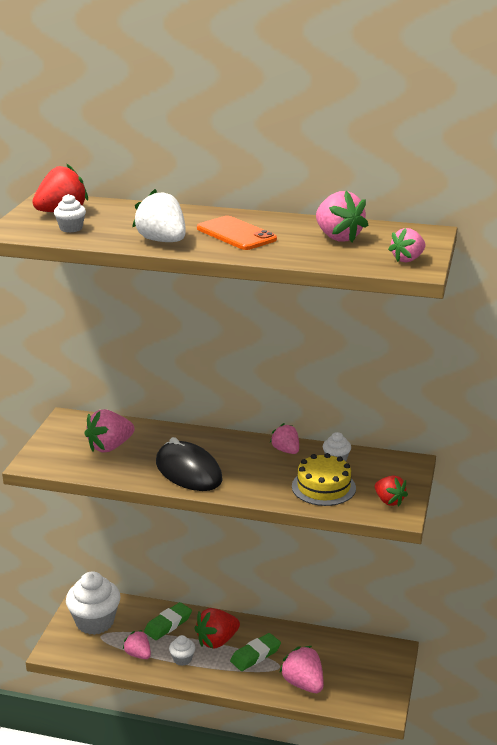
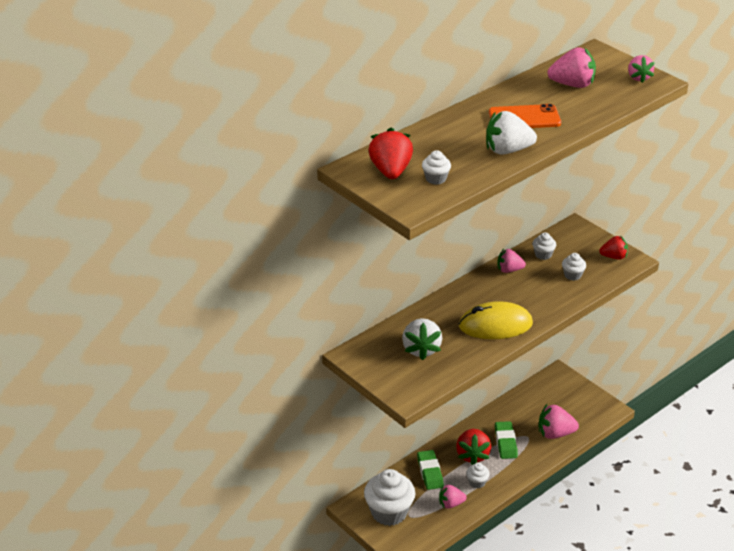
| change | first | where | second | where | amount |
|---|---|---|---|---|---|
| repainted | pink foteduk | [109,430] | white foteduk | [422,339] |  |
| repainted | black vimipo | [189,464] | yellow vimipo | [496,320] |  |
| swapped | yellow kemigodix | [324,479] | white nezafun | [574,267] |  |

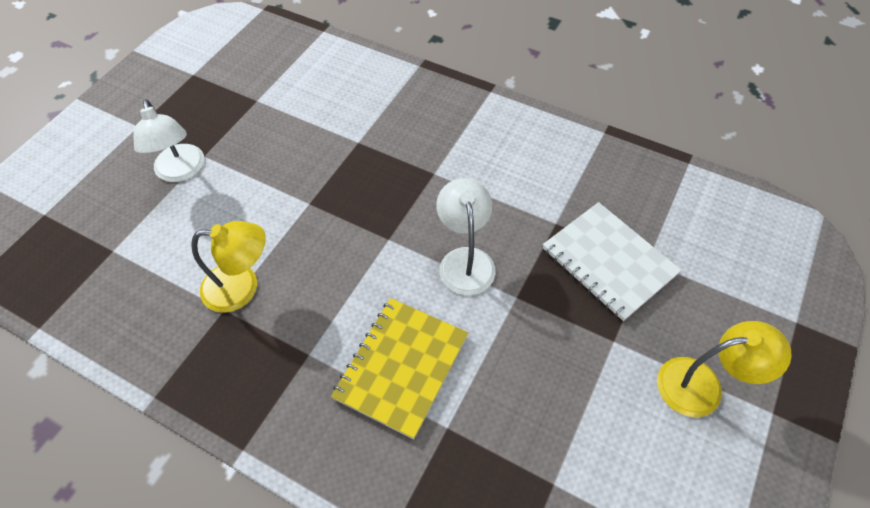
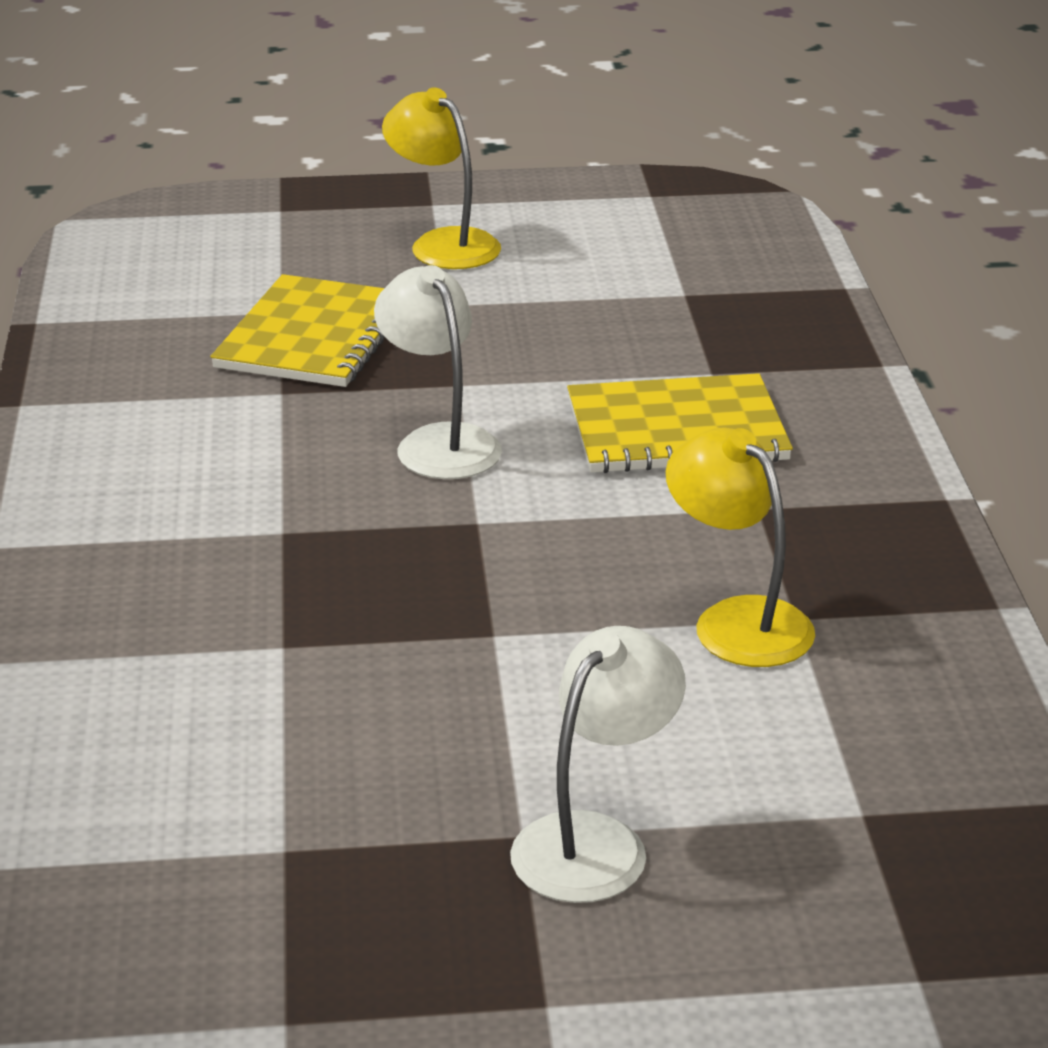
| change | first | where | second | where | amount |
|---|---|---|---|---|---|
| rotated | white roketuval | [466,236] |  | [438,372] | 105 degrees clockwise |
| repainted | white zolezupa | [612,261] | yellow zolezupa | [297,330] |  |

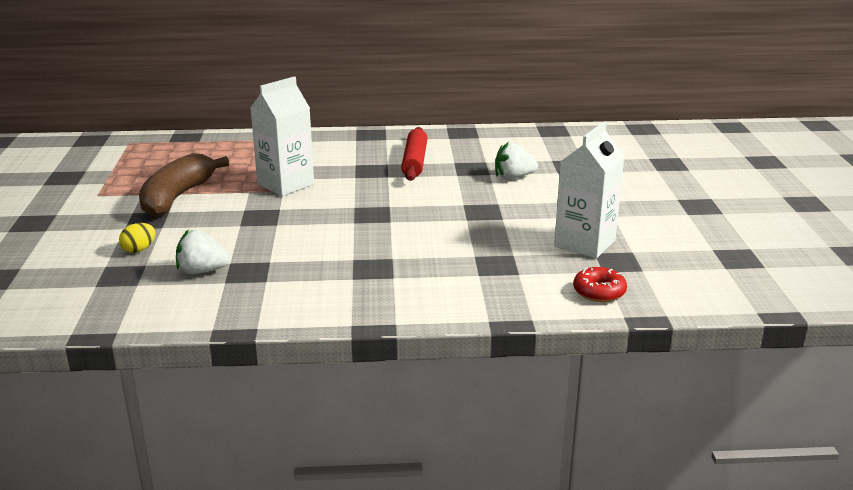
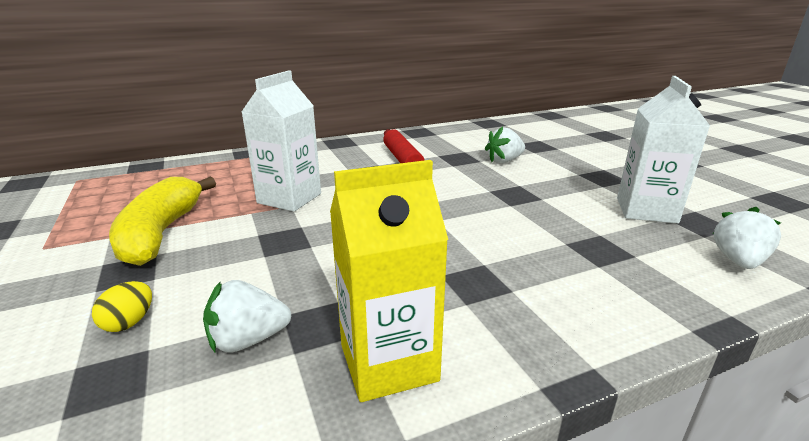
| change | first | where | second | where | amount |
|---|---|---|---|---|---|
| repainted | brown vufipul | [184,185] | yellow vufipul | [162,221] |  |
| swapped | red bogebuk | [600,284] | white foteduk | [747,238] |  |
| new |  |  | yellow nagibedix | [389,281] |  |

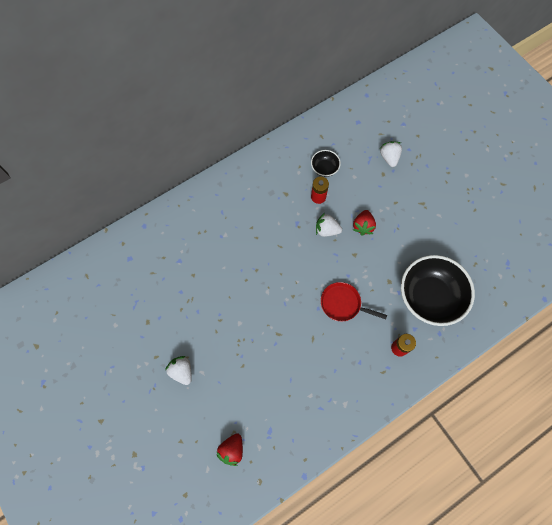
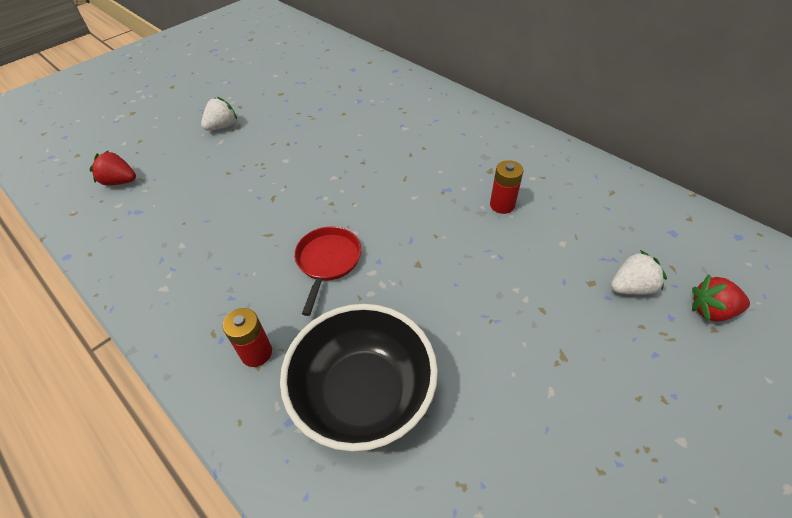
| change | first | where | second | where | amount |
|---|---|---|---|---|---|
| gone | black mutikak | [326,163] |  |  |  |
| shifted | red foteduk | [364,222] |  | [721,298] |  |
| gone | white foteduk | [329,225] |  |  |  |

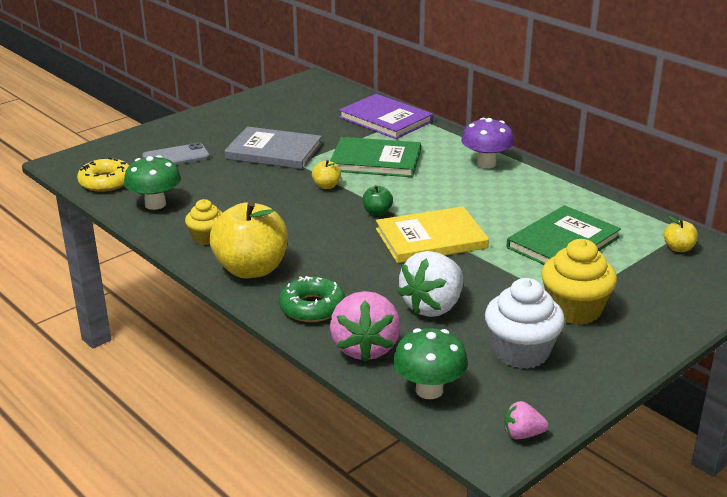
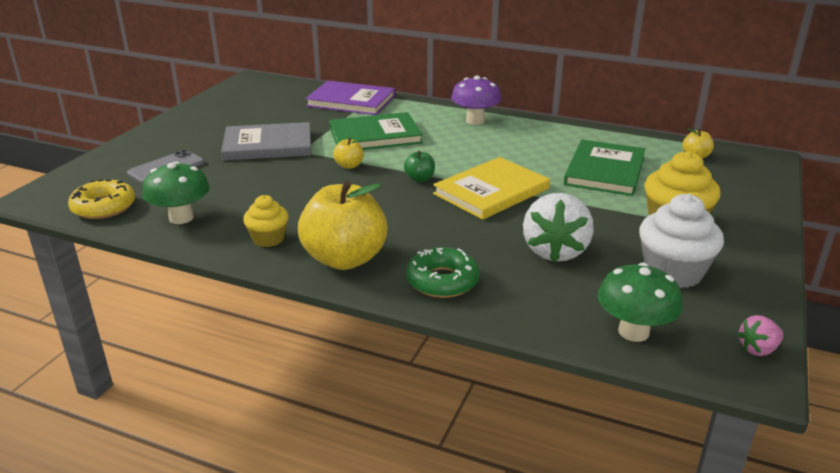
| change | first | where | second | where | amount |
|---|---|---|---|---|---|
| gone | pink foteduk | [365,326] |  |  |  |

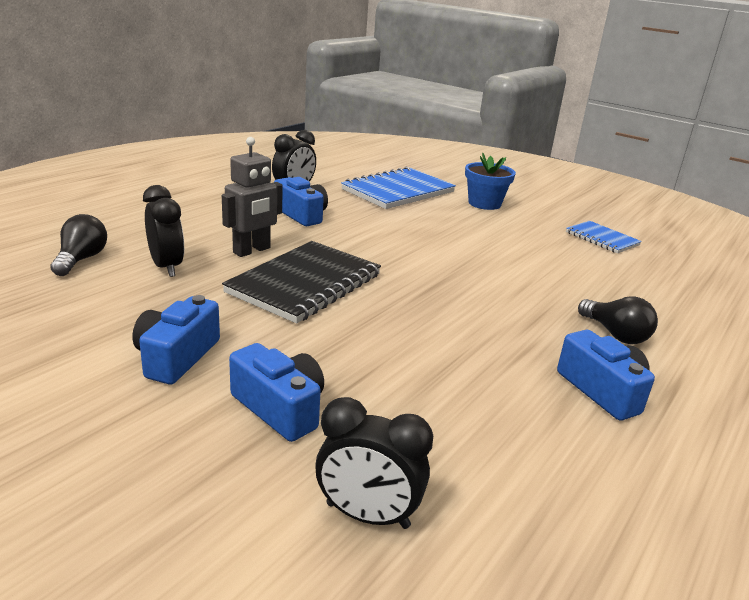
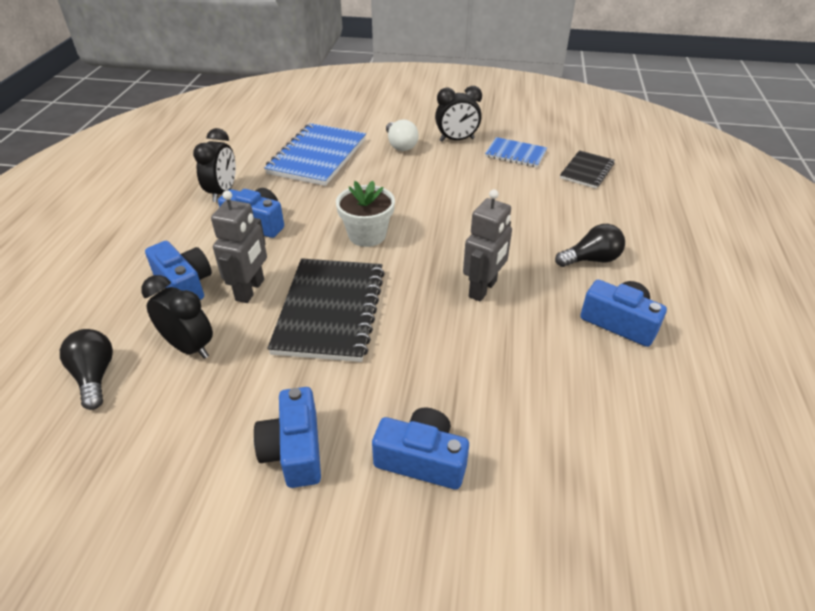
| change | first | where | second | where | amount |
|---|---|---|---|---|---|
| swapped | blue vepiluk | [490,181] | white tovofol | [402,135] |  |
| rotated | black tovofol | [618,320] |  | [590,245] | 45 degrees counterclockwise |
| shifted | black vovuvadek | [374,463] |  | [458,114] |  |
| new |  |  | black zolezupa | [587,169] |  |
| new |  |  | white vepiluk | [365,214] |  |
| new |  |  | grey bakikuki | [487,245] |  |
| new |  |  | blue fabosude | [178,270] |  |

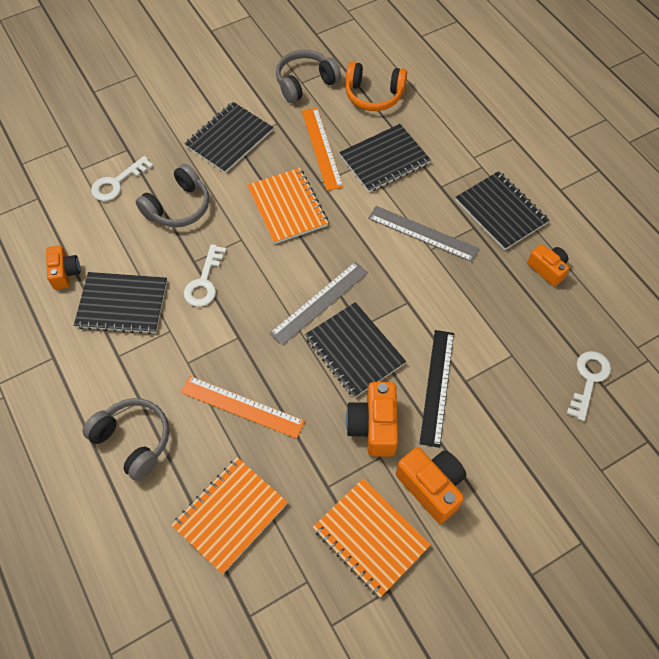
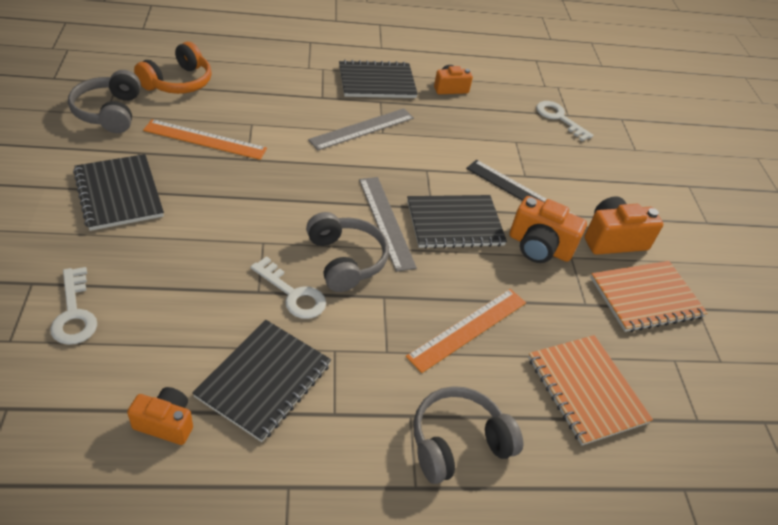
| change | first | where | second | where | amount |
|---|---|---|---|---|---|
| gone | black zolezupa | [385,158] |  |  |  |
| shifted | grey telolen | [172,195] |  | [347,252] |  |
| gone | orange zolezupa | [287,206] |  |  |  |

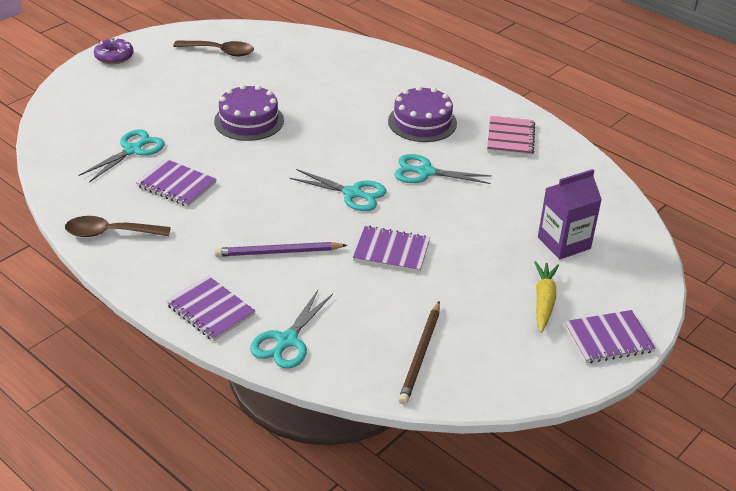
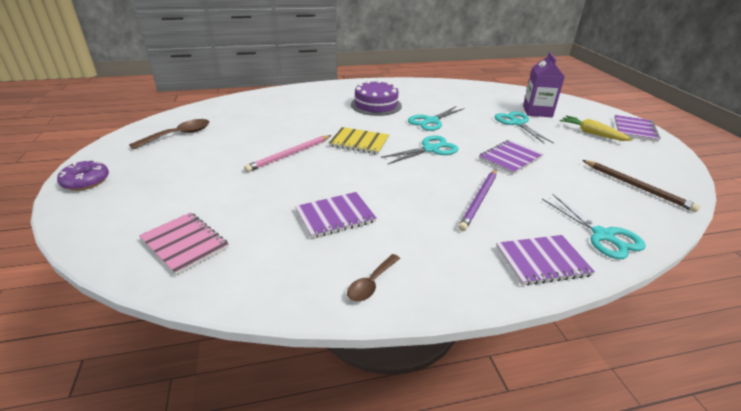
| change | first | where | second | where | amount |
|---|---|---|---|---|---|
| swapped | purple kemigodix | [249,112] | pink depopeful | [288,153] |  |
| shifted | pink zolezupa | [511,136] |  | [184,244] |  |
| shifted | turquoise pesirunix | [121,155] |  | [524,127] |  |
| scaled | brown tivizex | [118,226] |  | [373,278] | x0.65 |
| new |  |  | yellow zolezupa | [359,140] |  |

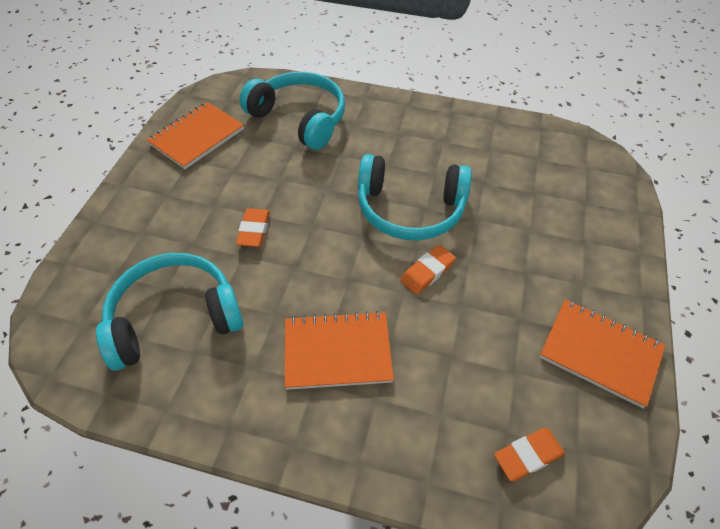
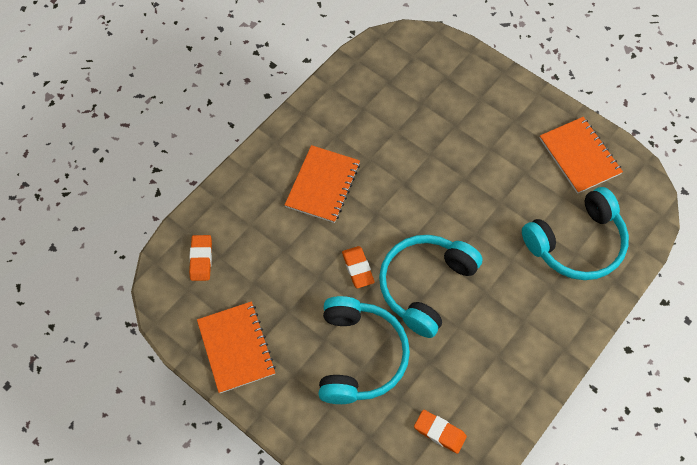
| change | first | where | second | where | amount |
|---|---|---|---|---|---|
| shifted | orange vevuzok | [253,227] |  | [440,432] |  |
| shifted | turquoise telolen | [170,312] |  | [364,350] |  |
| rotated | orange zolezupa | [602,353] |  | [236,347] | 75 degrees counterclockwise |

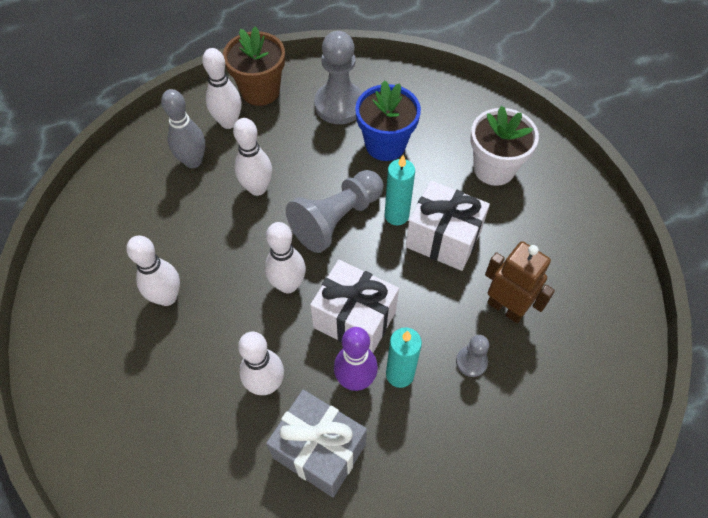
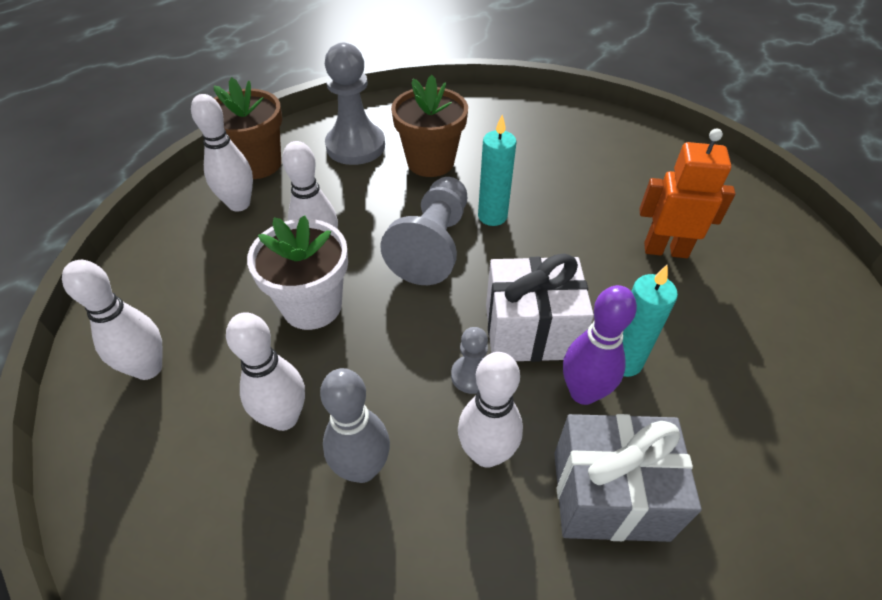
| change | first | where | second | where | amount |
|---|---|---|---|---|---|
| repainted | blue vepiluk | [388,120] | brown vepiluk | [429,126] |  |
| shifted | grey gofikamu | [183,128] |  | [355,425] |  |
| shifted | white vepiluk | [505,146] |  | [297,272] |  |
| gone | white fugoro | [448,226] |  |  |  |
| shifted | white gofikamu | [285,257] |  | [112,320] |  |
| repainted | brown bakikuki | [520,282] | orange bakikuki | [687,193] |  |
| shifted | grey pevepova | [472,356] |  | [469,360] |  |

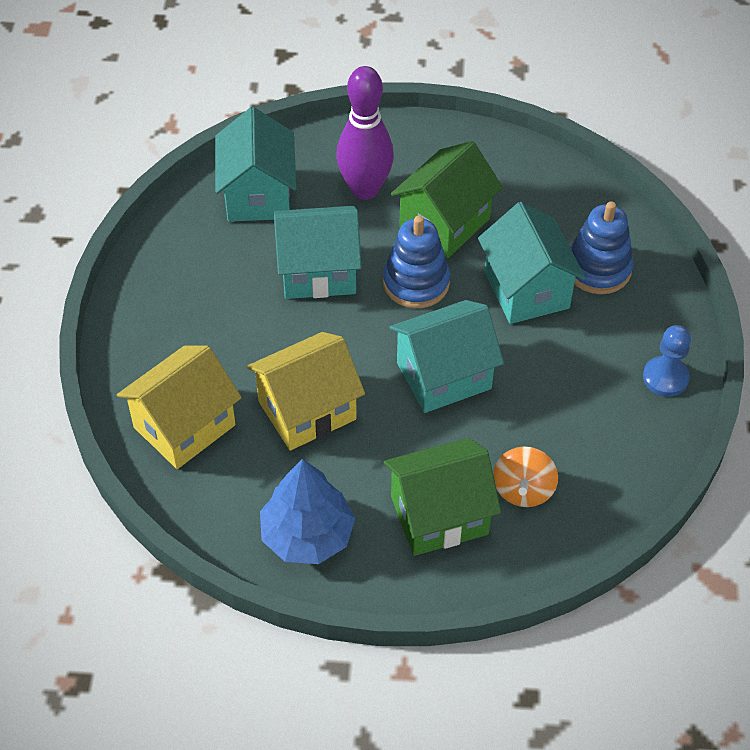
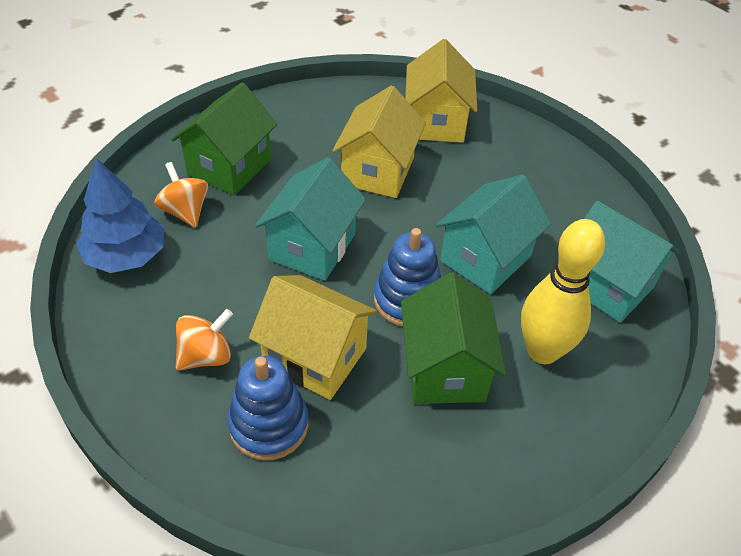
| change | first | where | second | where | amount |
|---|---|---|---|---|---|
| repainted | purple gofikamu | [365,133] | yellow gofikamu | [563,291] |  |
| repainted | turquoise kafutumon | [532,263] | yellow kafutumon | [313,337] |  |
| gone | blue pevepova | [667,361] |  |  |  |
| shifted | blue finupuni | [307,511] |  | [120,215] |  |
| new |  |  | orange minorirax | [204,340] |  |

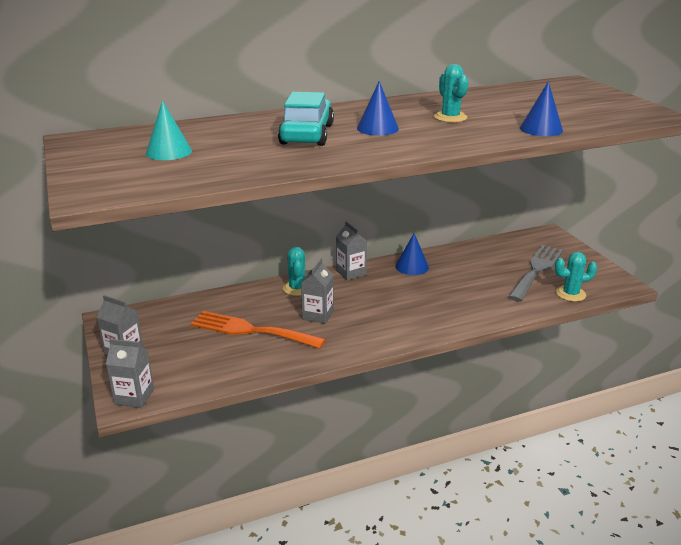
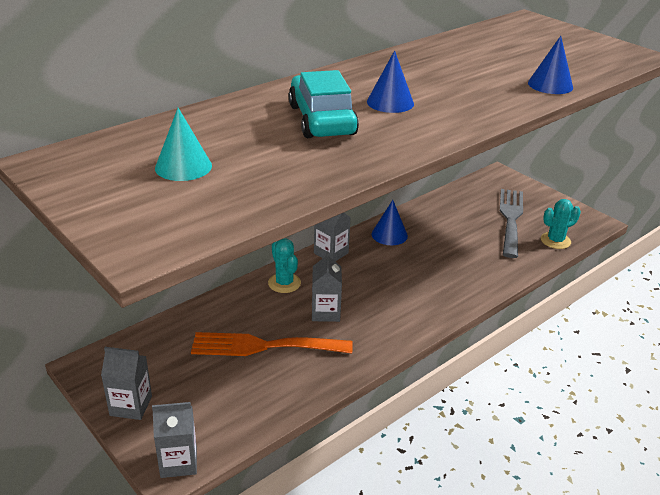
| change | first | where | second | where | amount |
|---|---|---|---|---|---|
| gone | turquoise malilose | [451,93] |  |  |  |

